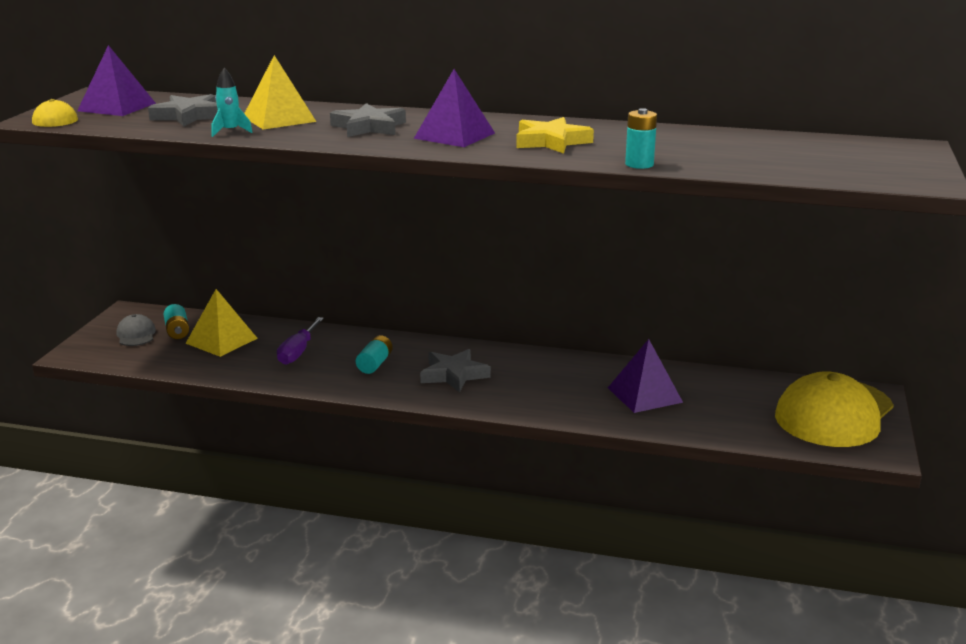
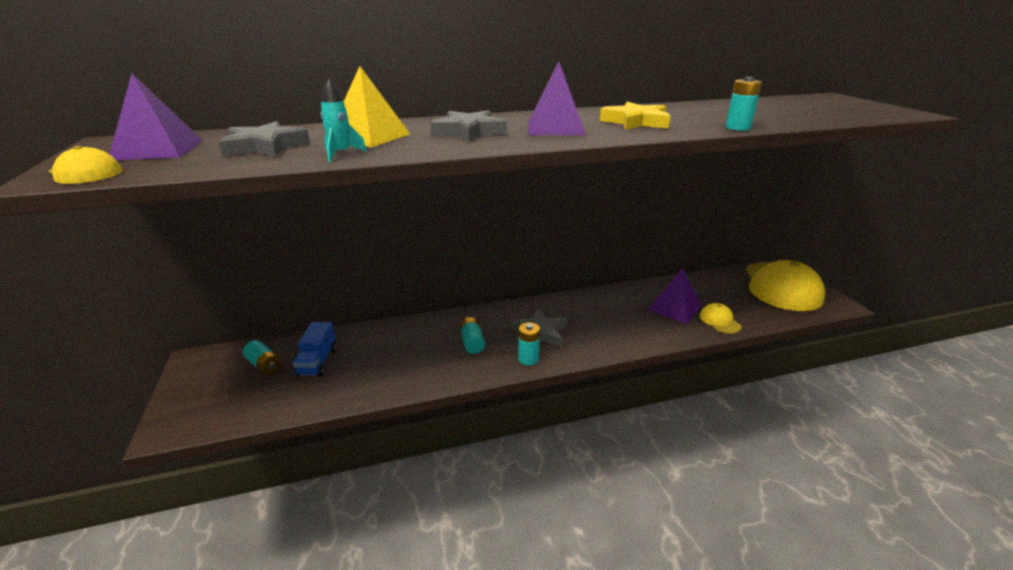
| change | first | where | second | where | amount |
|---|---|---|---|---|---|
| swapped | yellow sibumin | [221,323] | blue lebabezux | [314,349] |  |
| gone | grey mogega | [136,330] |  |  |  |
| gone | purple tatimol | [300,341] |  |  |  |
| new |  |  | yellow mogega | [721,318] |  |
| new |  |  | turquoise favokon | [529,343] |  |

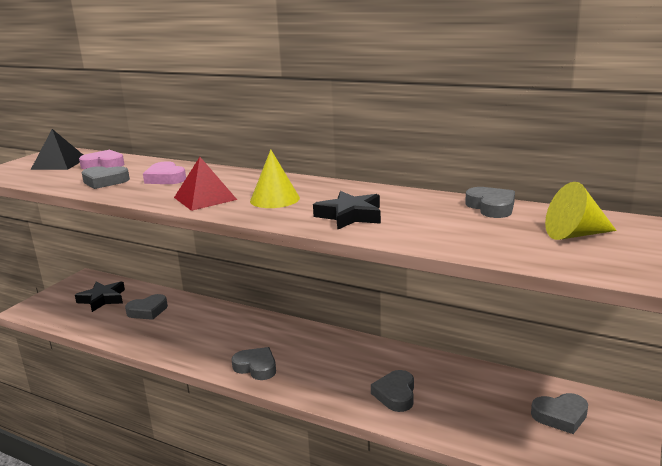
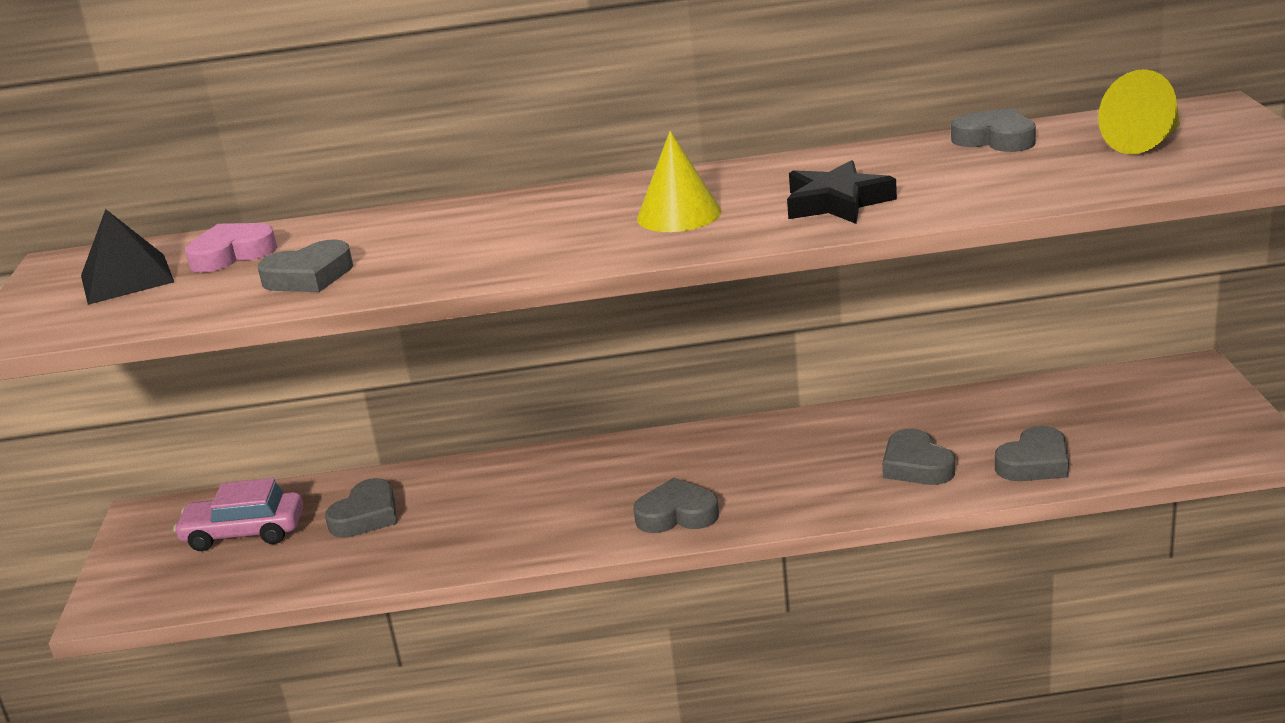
| change | first | where | second | where | amount |
|---|---|---|---|---|---|
| gone | red sibumin | [205,184] |  |  |  |
| gone | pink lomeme | [164,172] |  |  |  |
| swapped | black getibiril | [100,296] | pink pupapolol | [238,514] |  |
| shifted | grey lomeme | [559,413] |  | [1032,453] |  |

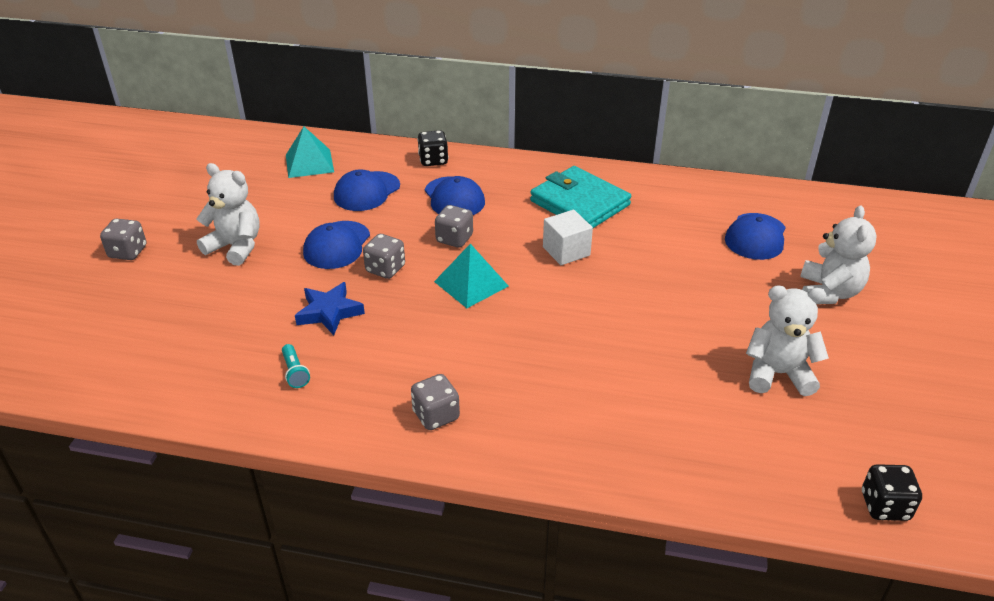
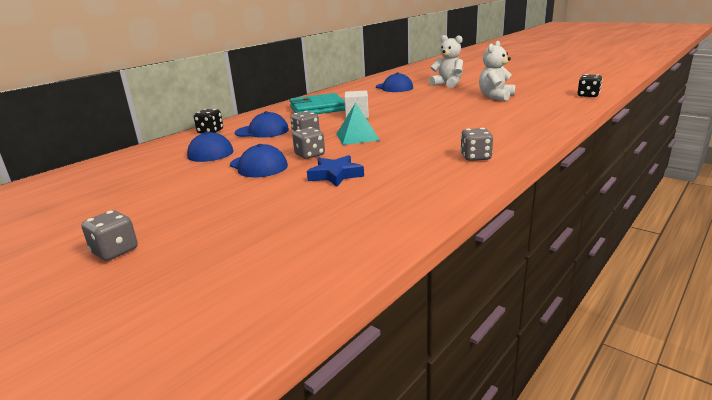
| change | first | where | second | where | amount |
|---|---|---|---|---|---|
| gone | turquoise sibumin | [310,152] |  |  |  |
| gone | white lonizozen | [228,214] |  |  |  |
| gone | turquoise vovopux | [296,366] |  |  |  |

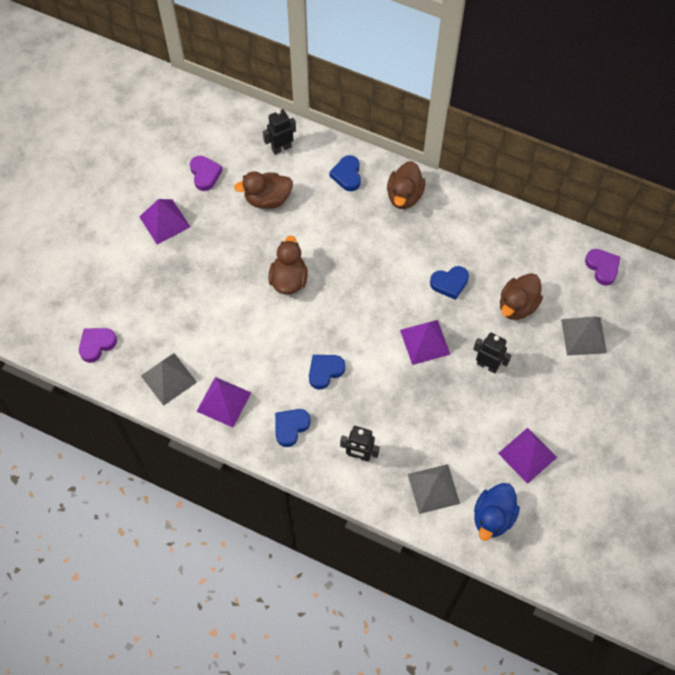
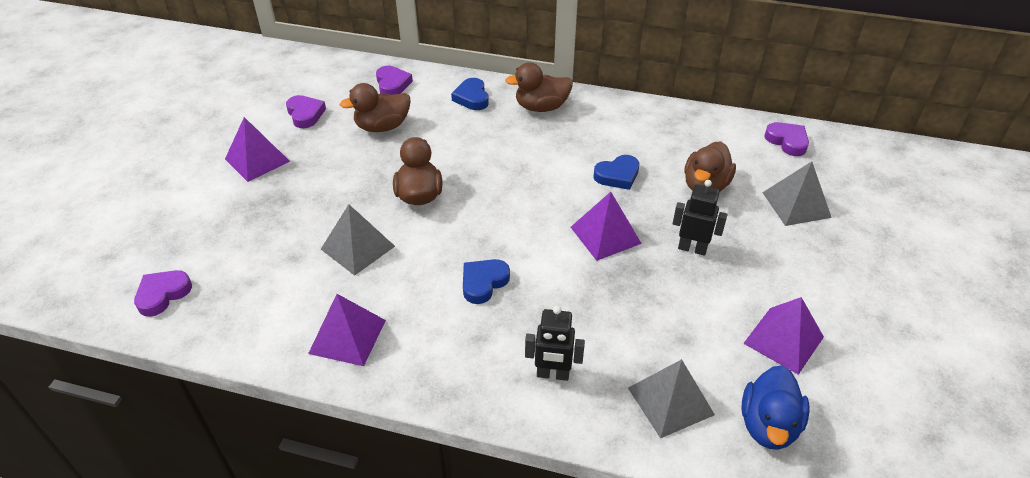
| change | first | where | second | where | amount |
|---|---|---|---|---|---|
| swapped | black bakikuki | [279,132] | purple lomeme | [394,80] |  |
| rotated | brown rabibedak | [406,185] |  | [539,87] | 75 degrees clockwise |
| shifted | grey sibumin | [169,379] |  | [358,240] |  |
| gone | blue lomeme | [293,428] |  |  |  |

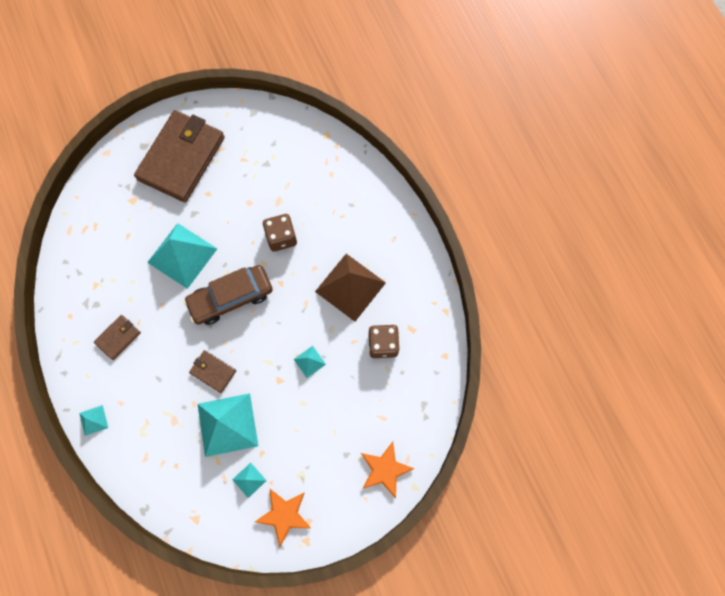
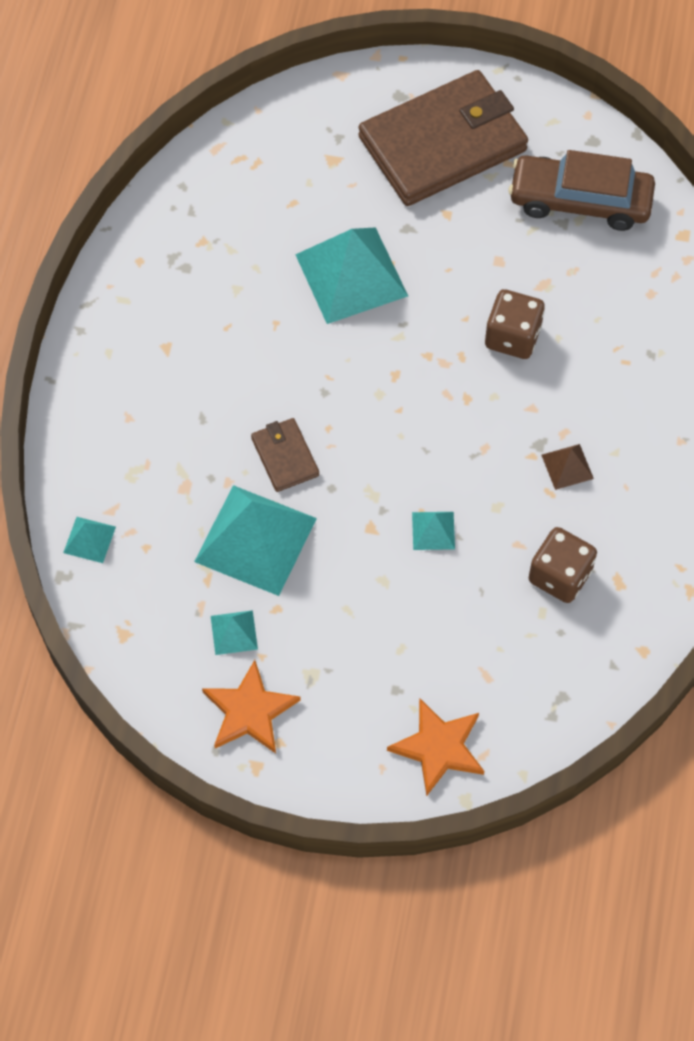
| change | first | where | second | where | amount |
|---|---|---|---|---|---|
| scaled | brown sibumin | [350,287] |  | [568,467] | x0.45 |
| shifted | brown pupapolol | [227,295] |  | [582,190] |  |
| gone | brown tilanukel | [117,337] |  |  |  |
| shifted | turquoise sibumin | [93,420] |  | [89,540] |  |

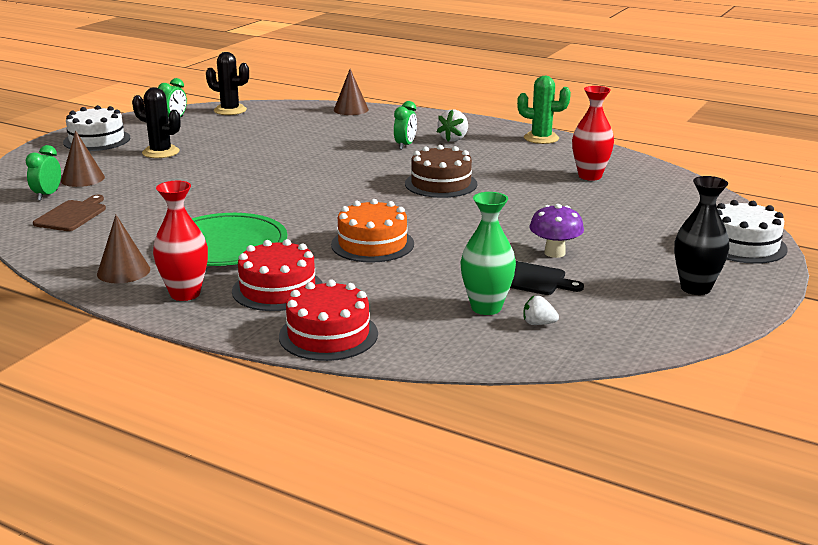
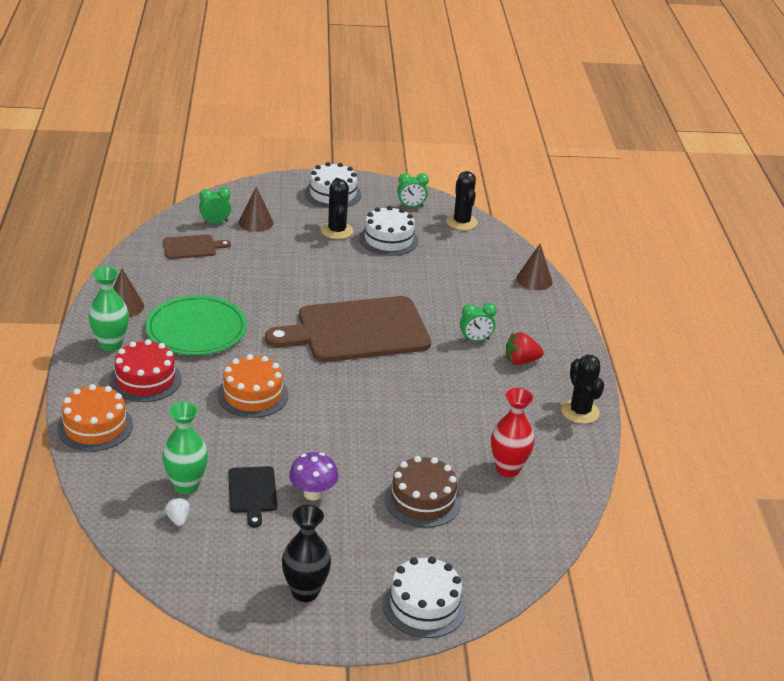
| change | first | where | second | where | amount |
|---|---|---|---|---|---|
| repainted | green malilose | [544,110] | black malilose | [582,389] |  |
| repainted | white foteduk | [452,126] | red foteduk | [525,348] |  |
| shifted | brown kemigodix | [441,171] |  | [422,492] |  |
| repainted | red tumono | [180,241] | green tumono | [108,309] |  |
| repainted | red kemigodix | [328,320] | orange kemigodix | [95,417] |  |
| new |  |  | white kemigodix | [388,231] |  |
| new |  |  | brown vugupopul | [348,329] |  |

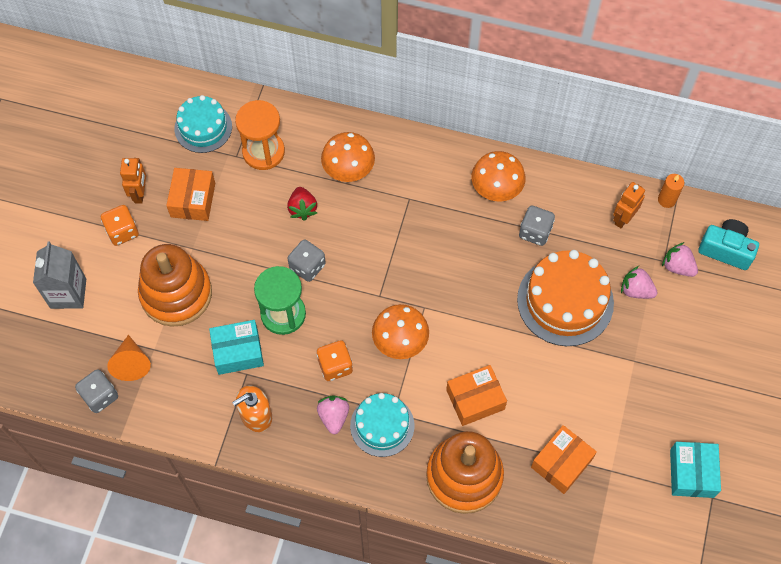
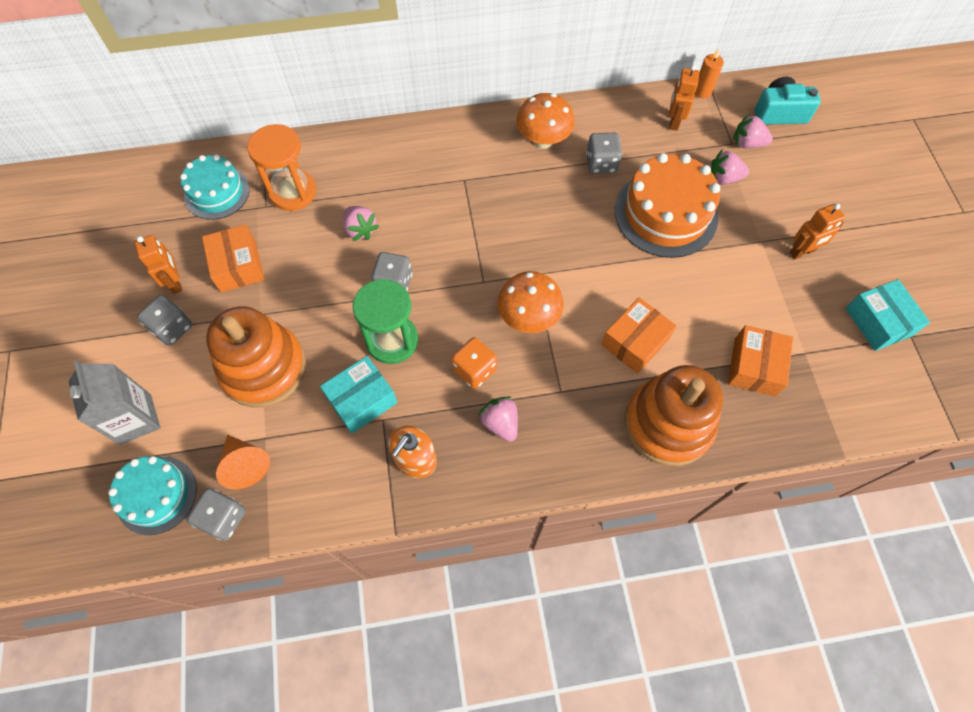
| change | first | where | second | where | amount |
|---|---|---|---|---|---|
| gone | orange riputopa | [348,157] |  |  |  |
| repainted | red foteduk | [302,204] | pink foteduk | [361,223] |  |
| repainted | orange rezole | [120,225] | grey rezole | [164,320] |  |
| shifted | turquoise kemigodix | [382,425] |  | [152,495] |  |
| new |  |  | orange bakikuki | [817,231] |  |

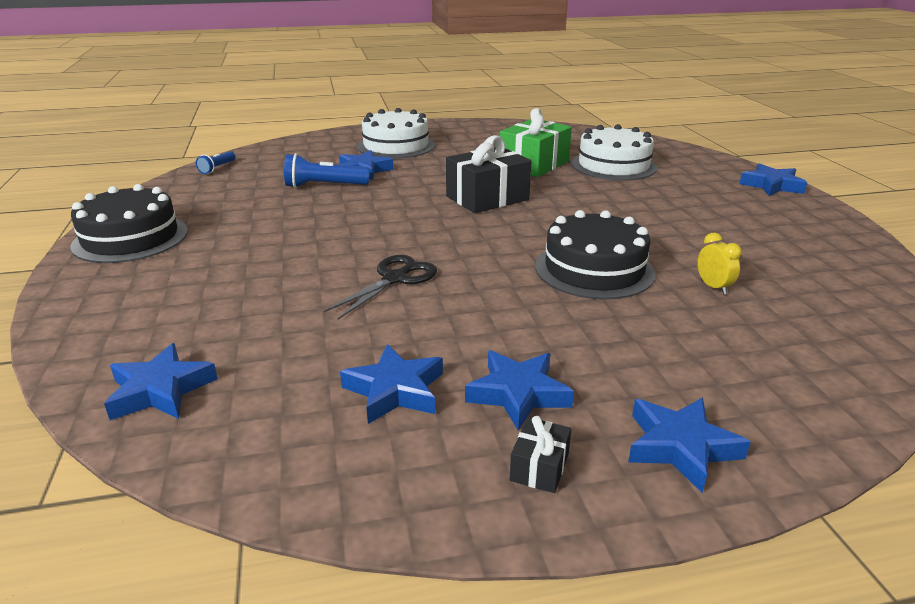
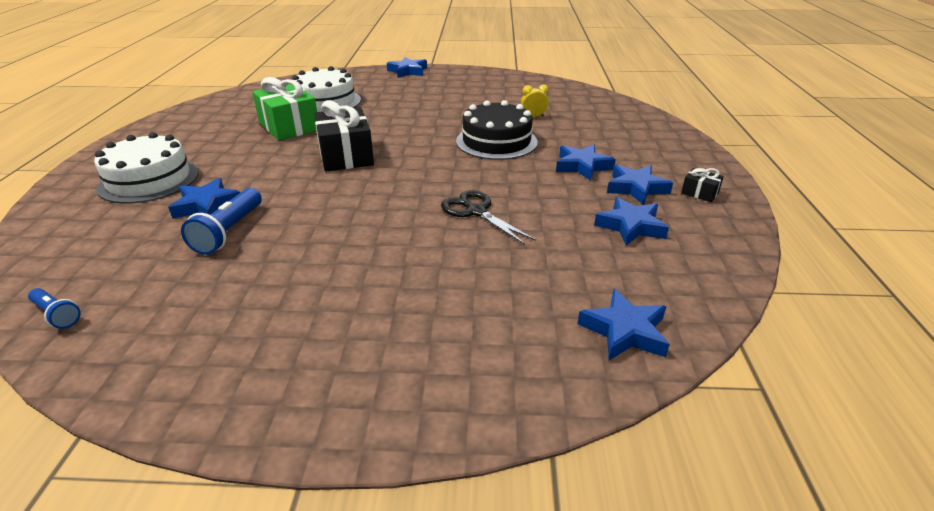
| change | first | where | second | where | amount |
|---|---|---|---|---|---|
| gone | black kemigodix | [129,223] |  |  |  |
| shifted | blue getibiril | [689,445] |  | [586,162] |  |

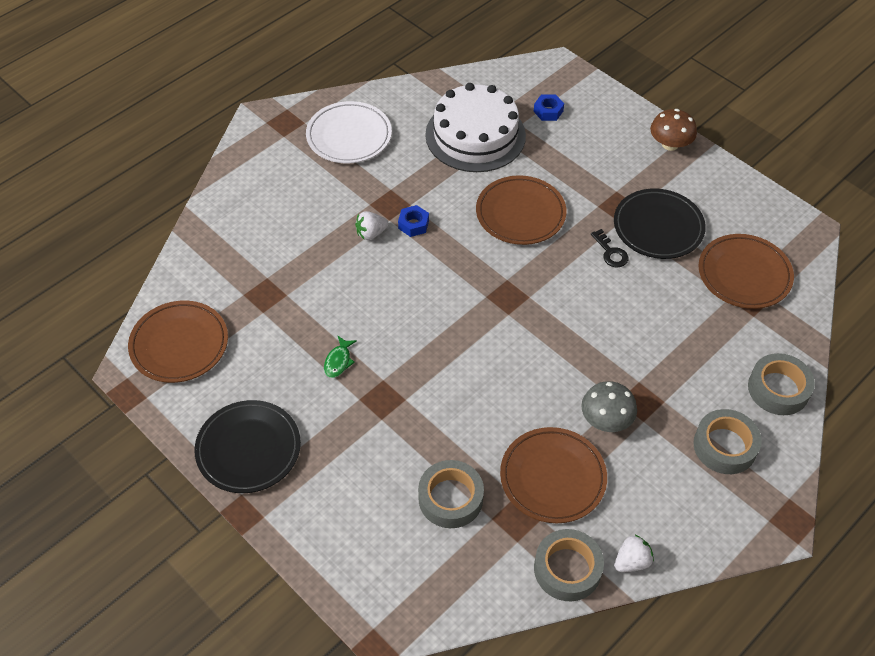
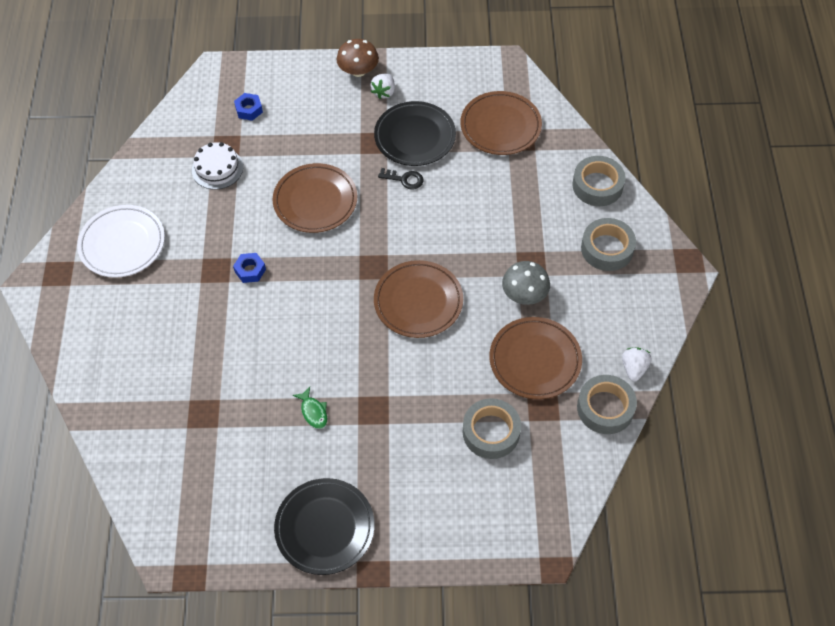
| change | first | where | second | where | amount |
|---|---|---|---|---|---|
| scaled | white kemigodix | [475,127] |  | [217,166] | x0.53 |
| shifted | white foteduk | [372,225] |  | [382,86] |  |
| shifted | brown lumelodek | [178,342] |  | [418,299] |  |

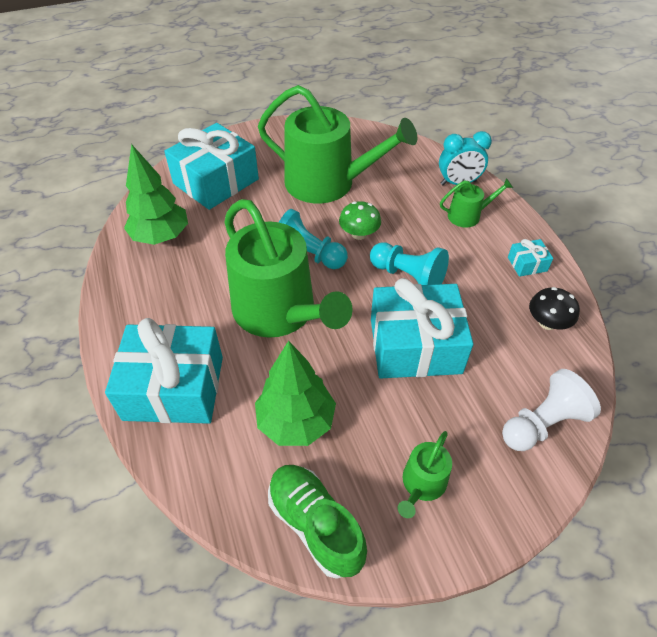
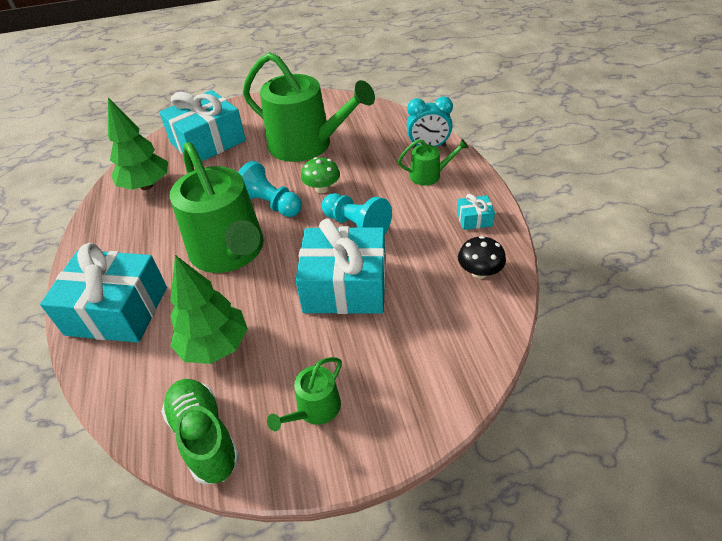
| change | first | where | second | where | amount |
|---|---|---|---|---|---|
| gone | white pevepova | [551,410] |  |  |  |

